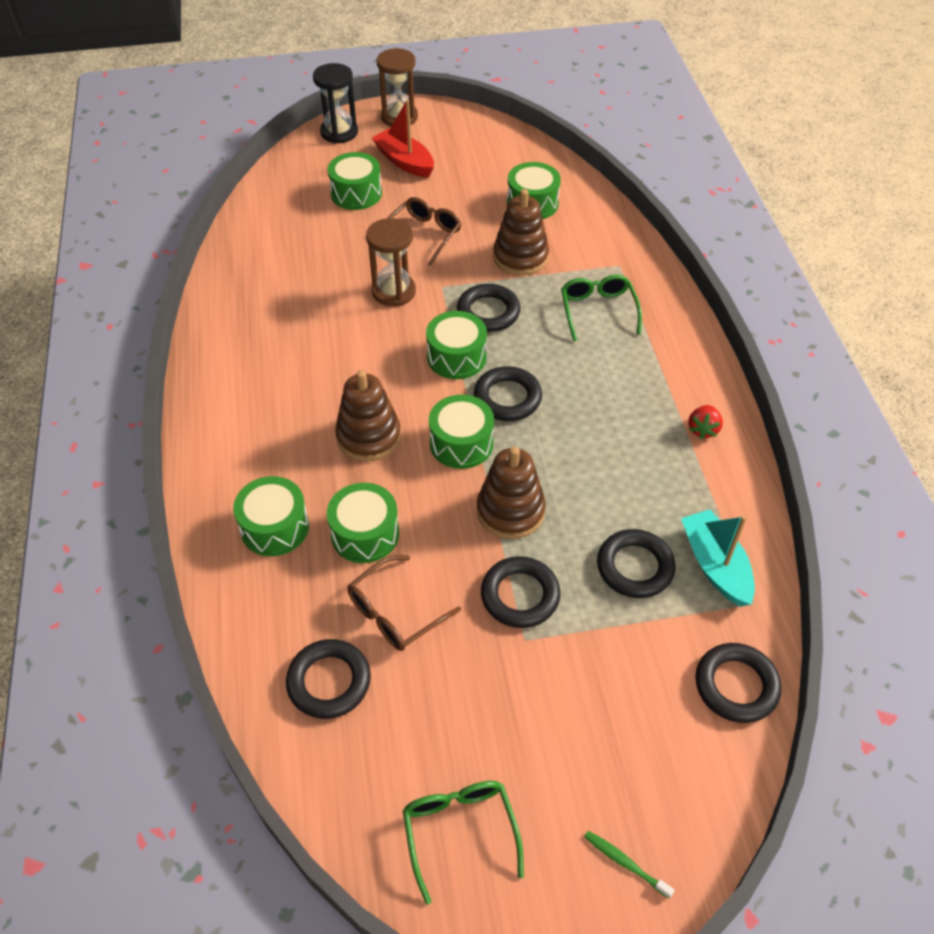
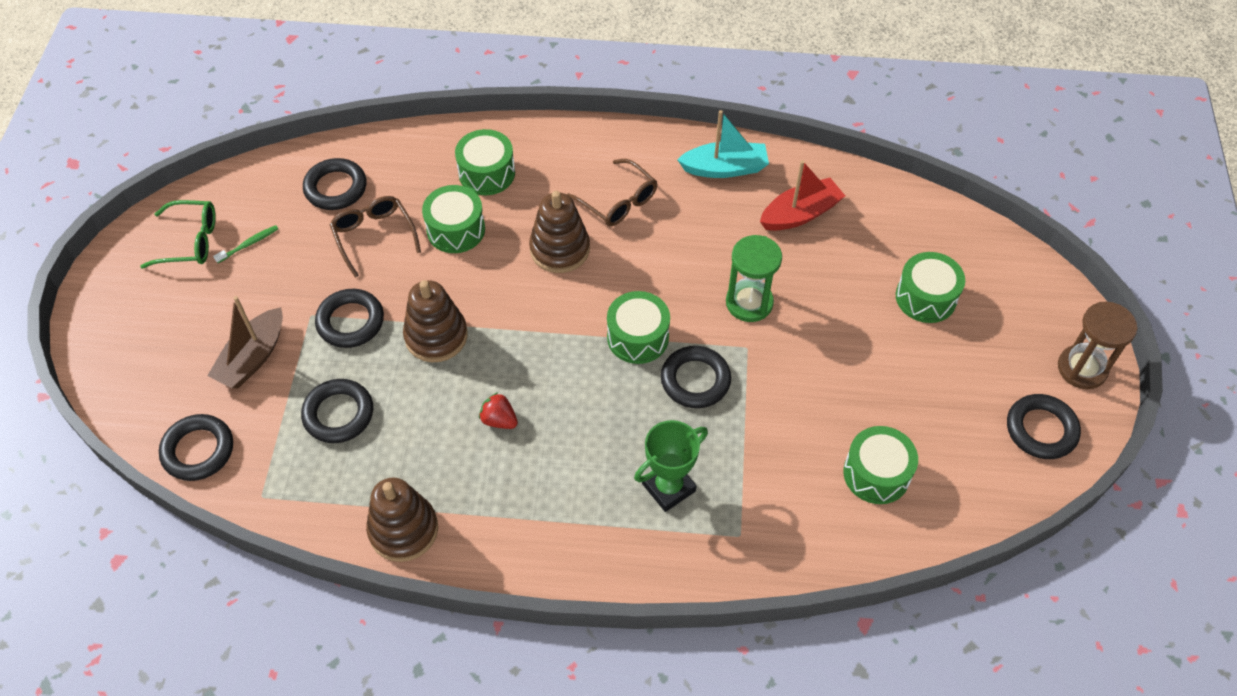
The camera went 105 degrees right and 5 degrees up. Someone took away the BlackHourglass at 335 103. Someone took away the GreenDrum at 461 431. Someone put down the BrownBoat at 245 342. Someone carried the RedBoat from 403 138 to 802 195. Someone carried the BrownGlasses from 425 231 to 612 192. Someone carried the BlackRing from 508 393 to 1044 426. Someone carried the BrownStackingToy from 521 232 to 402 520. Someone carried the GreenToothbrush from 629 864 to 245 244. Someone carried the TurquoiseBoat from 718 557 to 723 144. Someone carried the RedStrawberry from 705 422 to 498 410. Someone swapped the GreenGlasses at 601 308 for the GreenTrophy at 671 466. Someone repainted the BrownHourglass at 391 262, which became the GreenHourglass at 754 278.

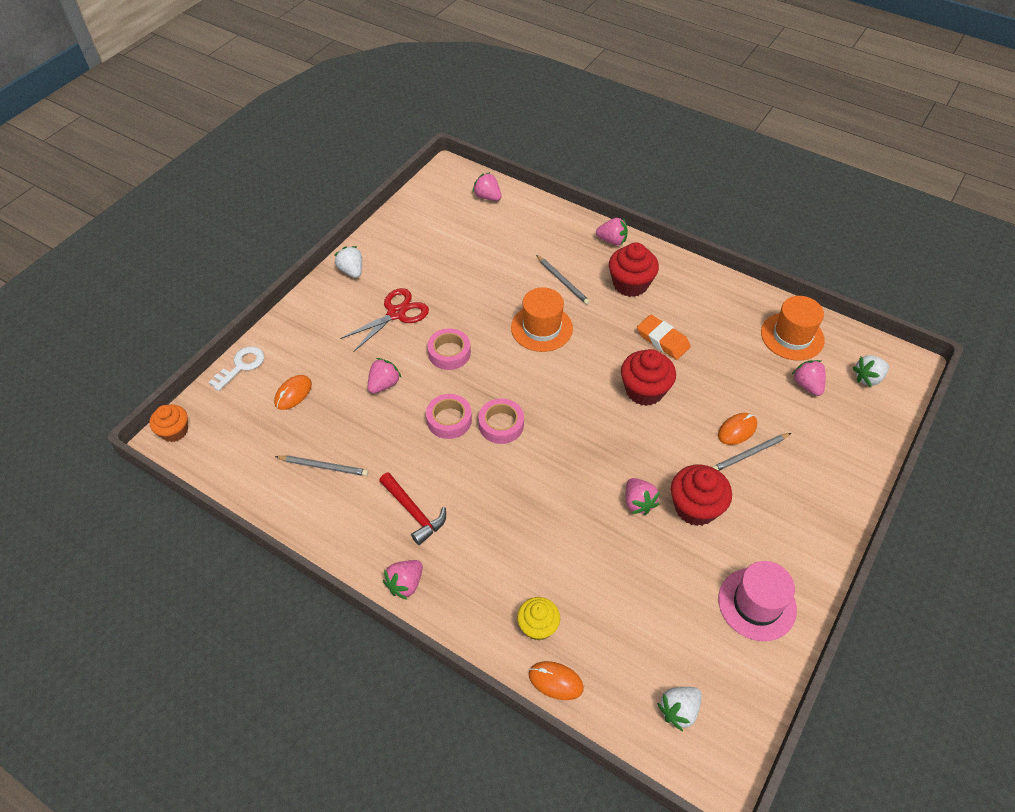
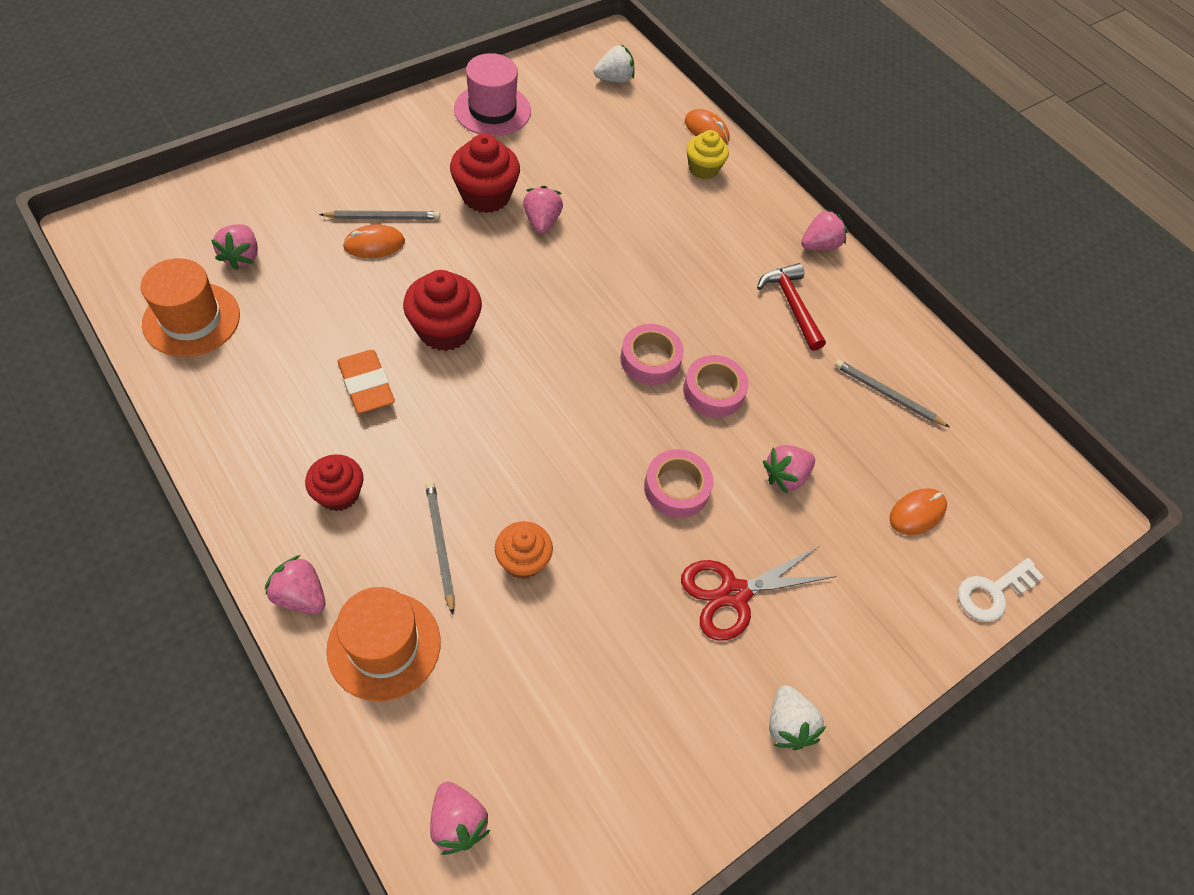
The camera went 165 degrees left and 5 degrees up. Someone took away the WhiteStrawberry at 871 371. Someone carried the OrangeCupcake from 168 423 to 524 550. Someone carried the OrangeHat from 542 319 to 383 644. Someone scaled the RedCupcake at 634 270 by 0.66.

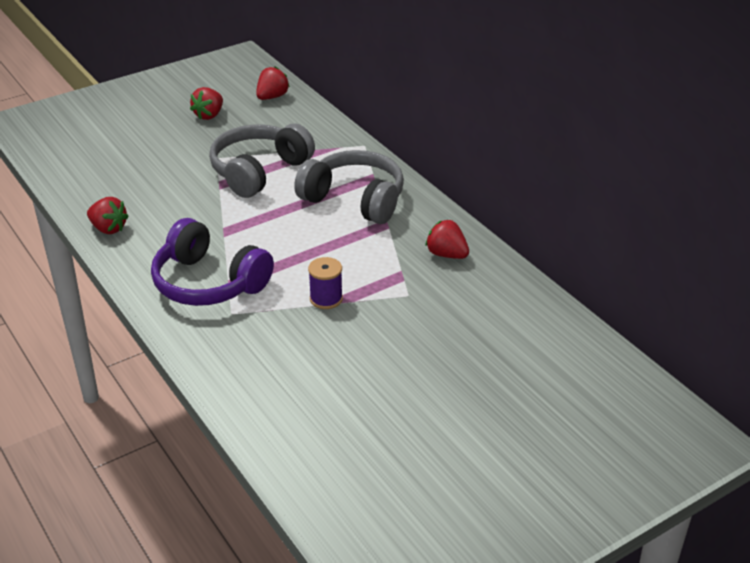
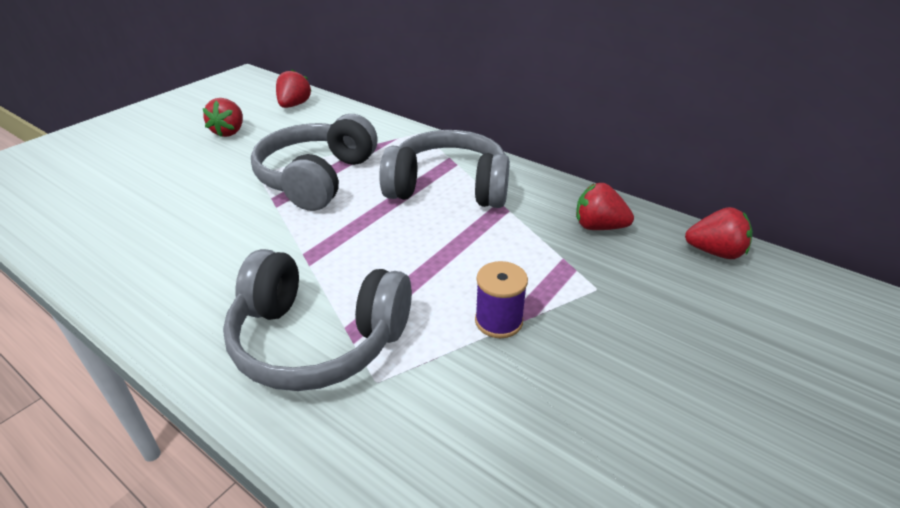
The camera went 20 degrees left and 0 degrees up. Someone carried the RedStrawberry from 108 215 to 719 233. Someone repainted the PurpleHeadphones at 212 262, which became the GreyHeadphones at 317 320.

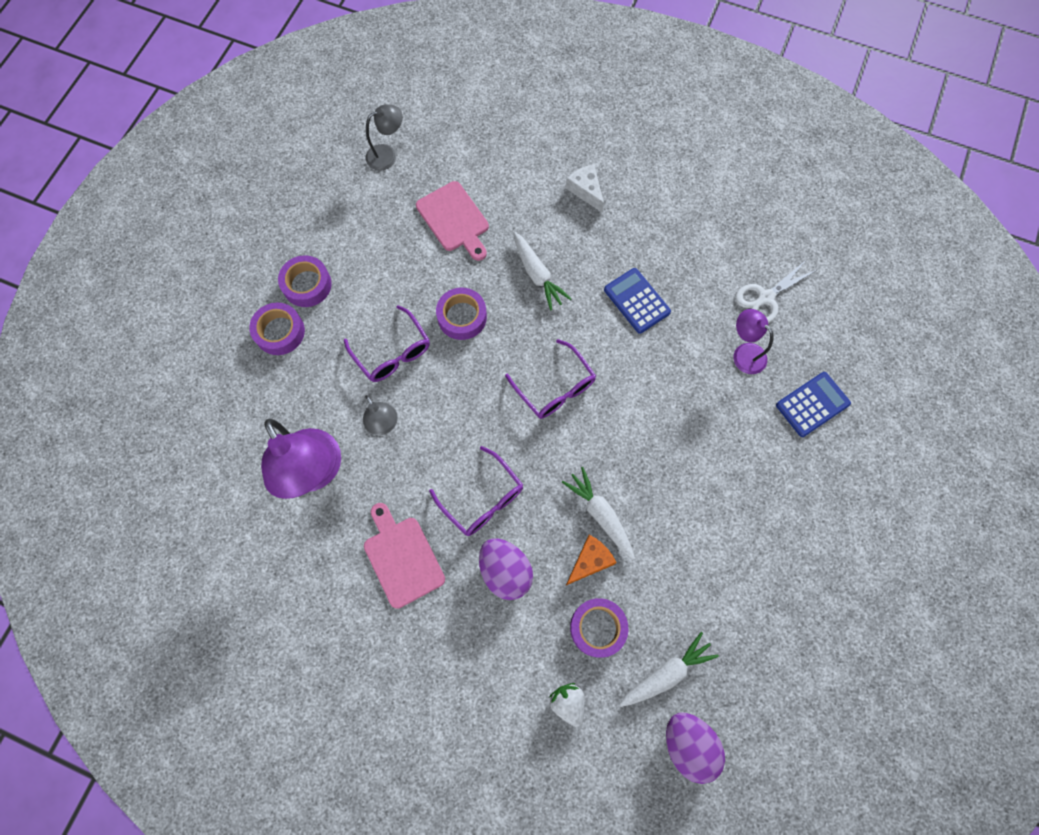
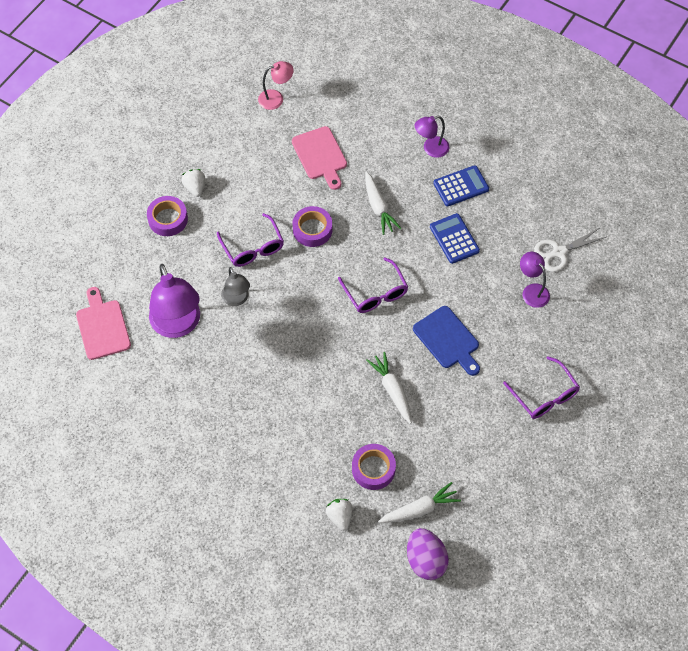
The camera went 10 degrees right and 10 degrees down. Someone took away the PurpleEgg at 506 569. Someone took away the OrangeCheese at 591 560. Someone put down the BlueCuttingBoard at 446 341. Someone carried the PinkCuttingBoard from 404 556 to 103 323. Someone carried the PurpleGlasses from 476 491 to 541 387. Someone carried the BlueCalculator from 813 404 to 461 185. Someone swapped the PurpleTape at 305 281 for the WhiteStrawberry at 193 183. Someone swapped the WhiteCheese at 585 188 for the PurpleLamp at 431 137. Someone repainted the GreyLamp at 384 137, which became the PinkLamp at 275 85.

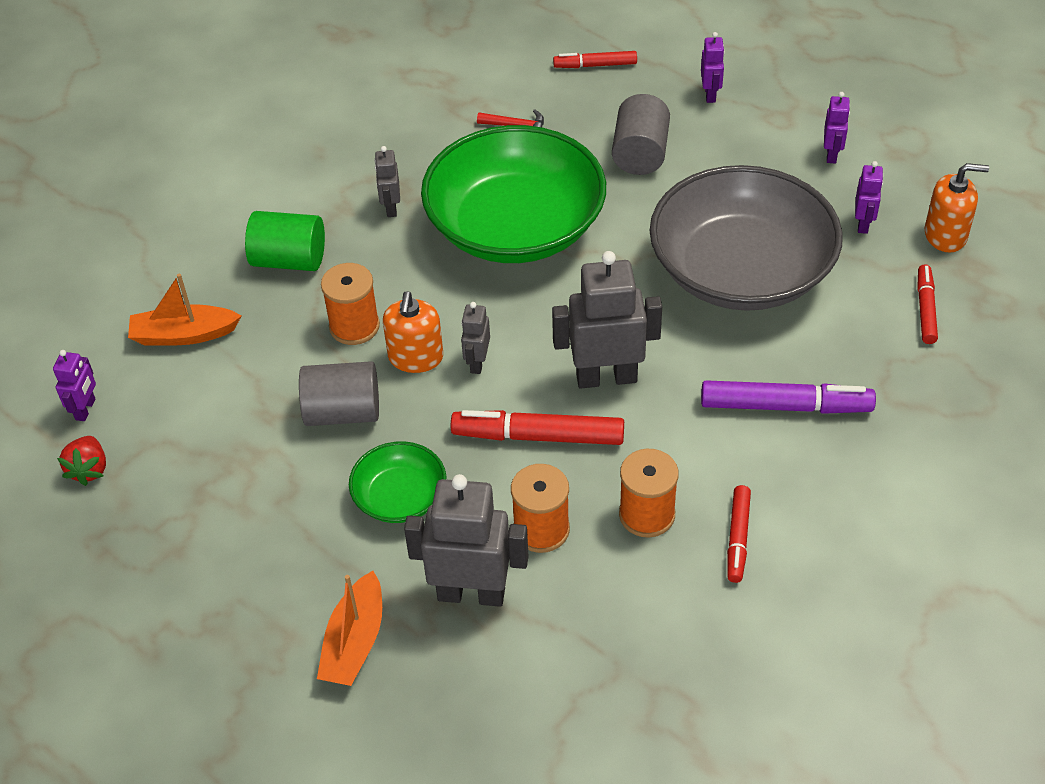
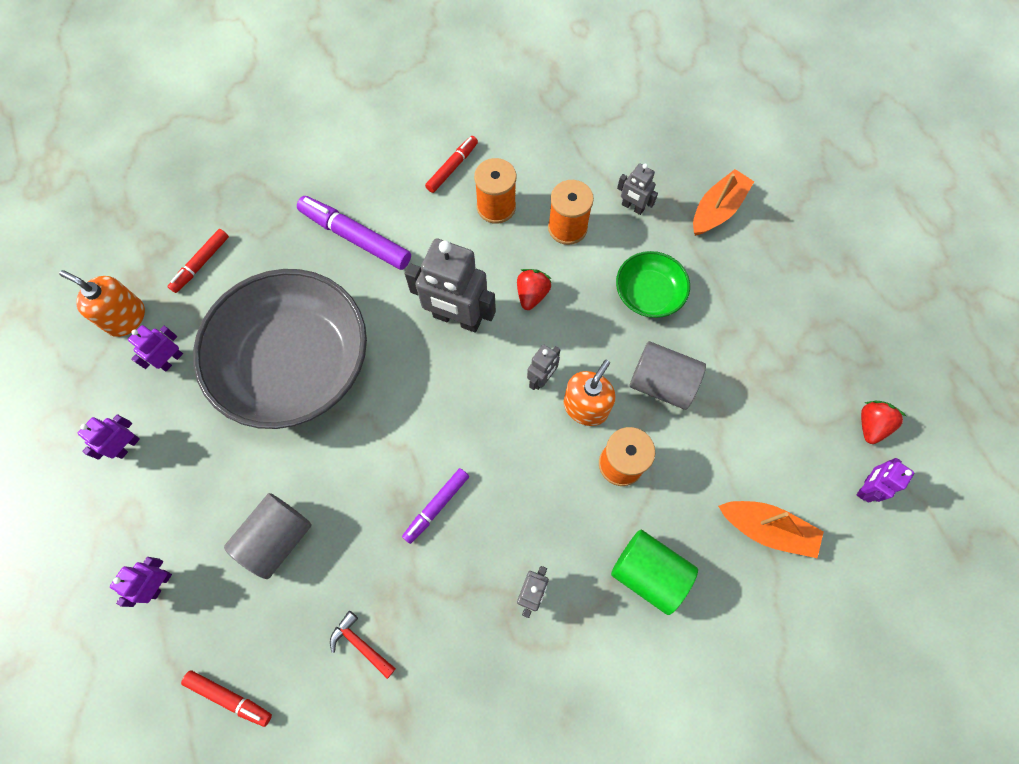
The camera went 155 degrees left and 20 degrees up. Someone swapped the GreenBowl at 513 194 for the PurpleMarker at 435 506. Someone swapped the RedMarker at 537 427 for the RedStrawberry at 534 289. Someone scaled the GreyRobot at 466 540 by 0.50.

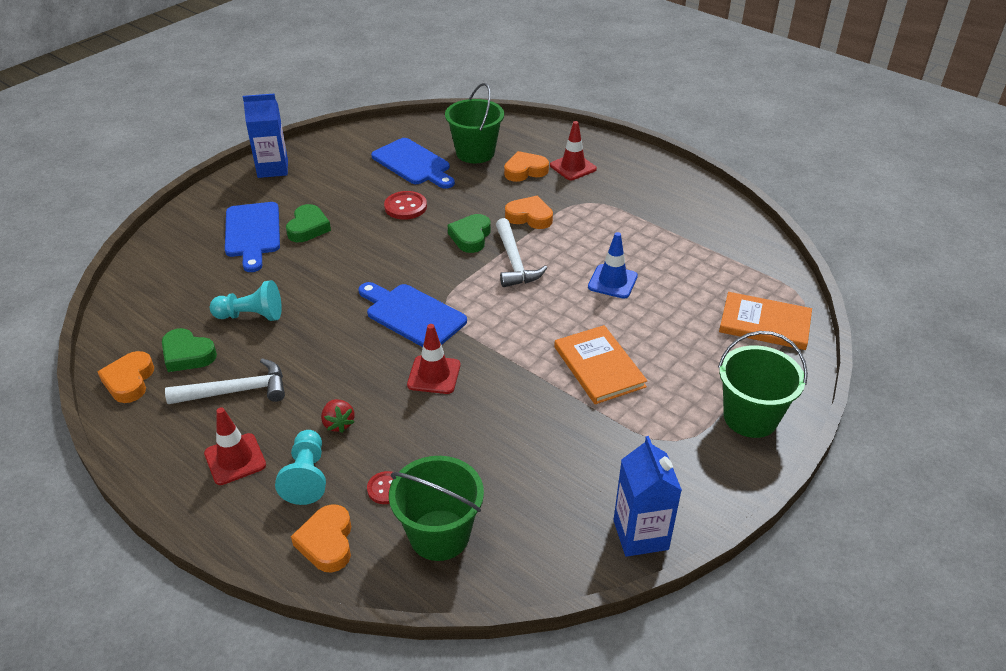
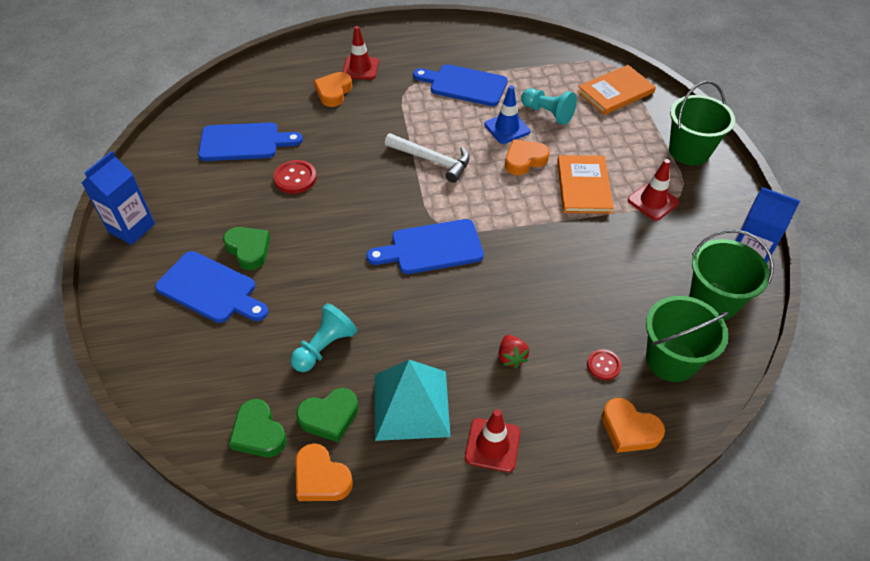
The camera went 50 degrees left and 10 degrees up. Someone put down the BlueCuttingBoard at 460 85. Someone carried the TurquoisePawn from 300 467 to 549 106. Someone carried the RedTrafficCone from 434 359 to 654 190. Someone carried the GreenBucket from 474 123 to 731 275. Someone carried the GreenHeart from 469 233 to 258 428. Someone carried the OrangeHeart from 529 212 to 527 157. Someone swapped the WhiteHammer at 225 381 for the TurquoisePyramid at 413 400. Someone rotated the RedStrawberry at 338 416 by 60 degrees clockwise. Someone rotated the OrangeBook at 600 364 by 75 degrees clockwise.

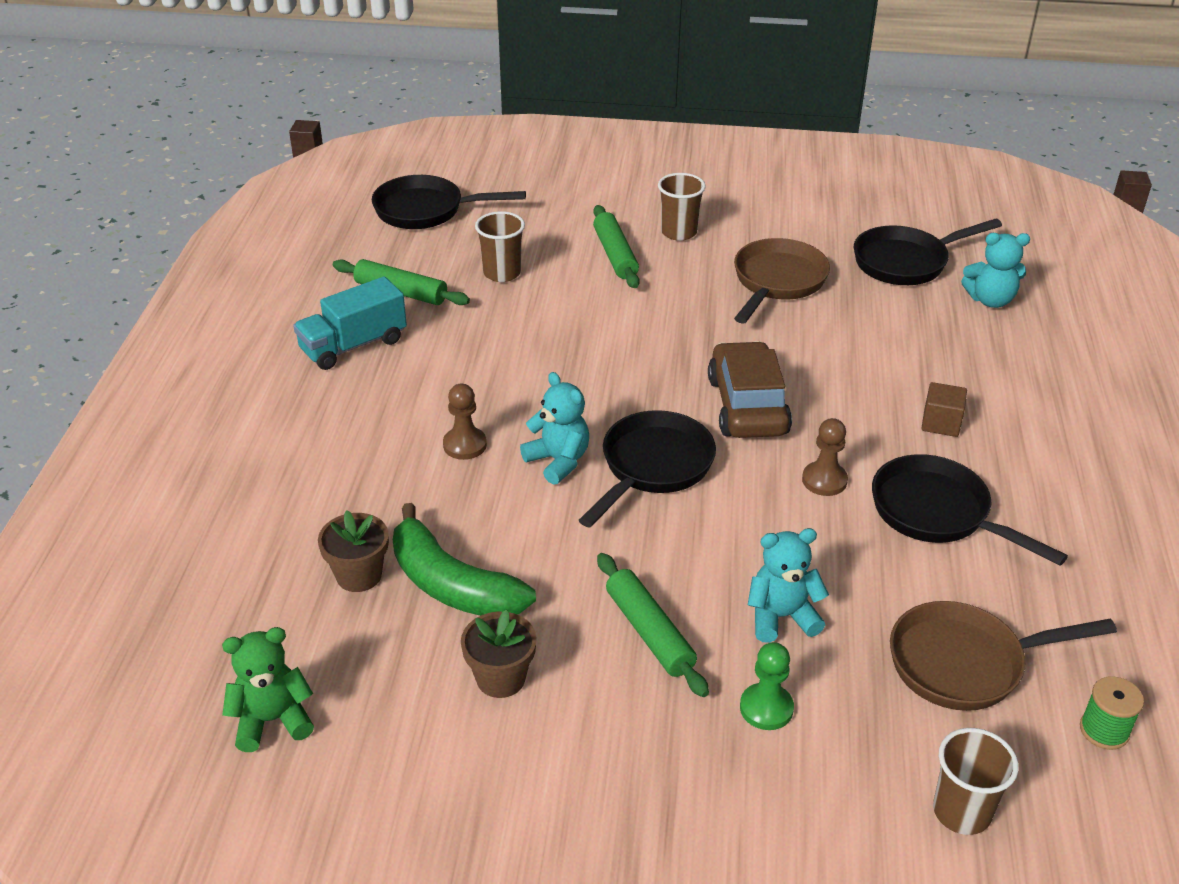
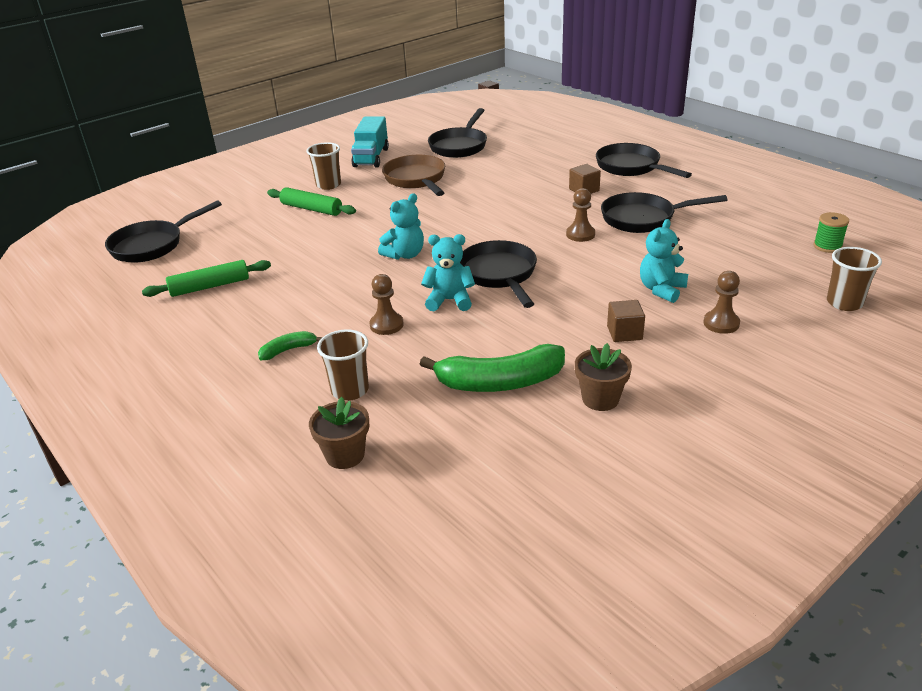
The camera went 45 degrees left and 5 degrees down. Someone took away the GreenTeddyBear at 268 689. Someone took away the BrownCar at 750 389. Someone took away the BrownPan at 1003 656. Someone put down the GreenBanana at 290 345. Someone put down the BlackPan at 644 160. Someone carried the TurquoiseTruck from 350 323 to 370 142. Someone carried the BrownFlowerPot from 353 551 to 339 433. Someone carried the BrownCup from 500 246 to 343 365. Someone carried the TurquoiseTeddyBear from 995 270 to 401 226. Someone swapped the GreenRollingPin at 653 625 for the BrownCube at 626 321. Someone repainted the GreenPawn at 767 686, which became the BrownPawn at 721 302.

